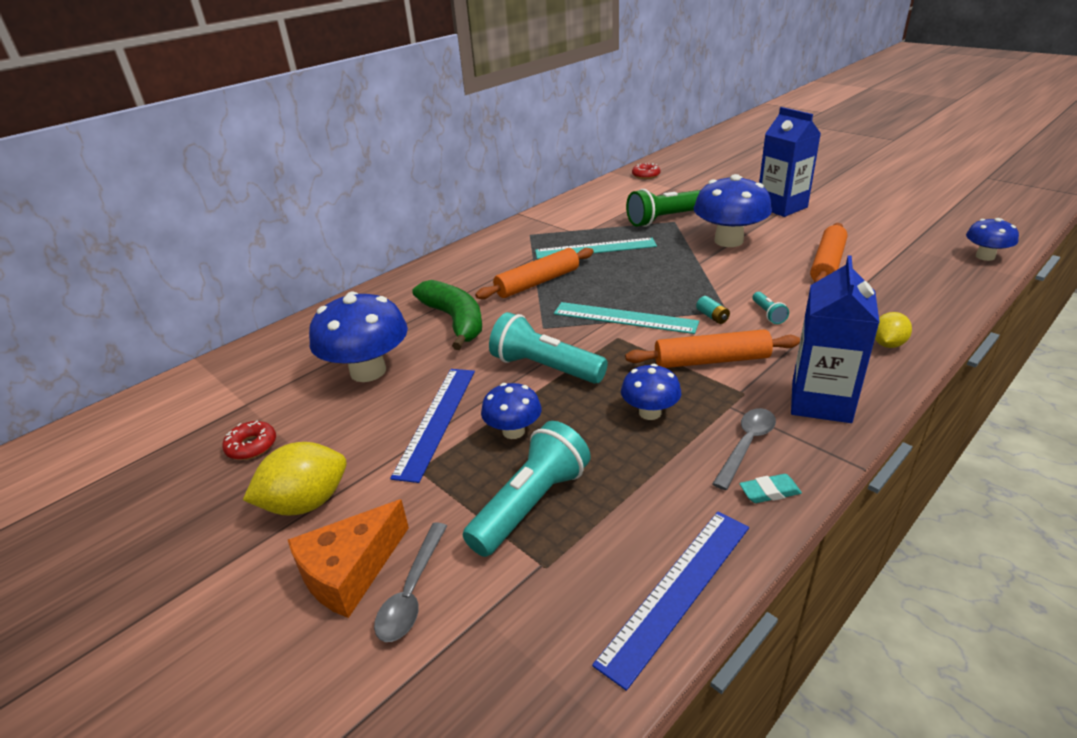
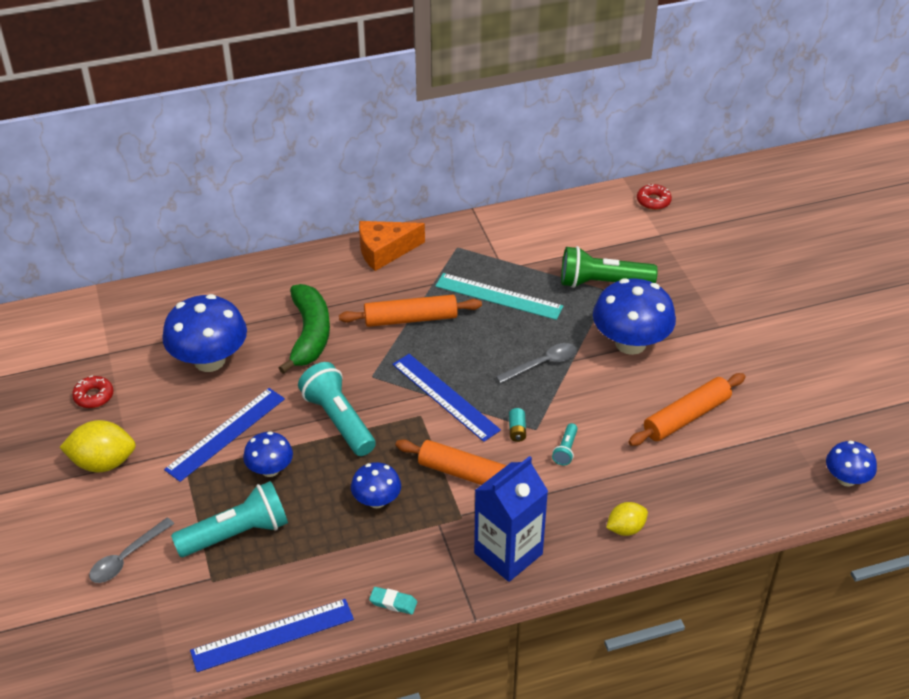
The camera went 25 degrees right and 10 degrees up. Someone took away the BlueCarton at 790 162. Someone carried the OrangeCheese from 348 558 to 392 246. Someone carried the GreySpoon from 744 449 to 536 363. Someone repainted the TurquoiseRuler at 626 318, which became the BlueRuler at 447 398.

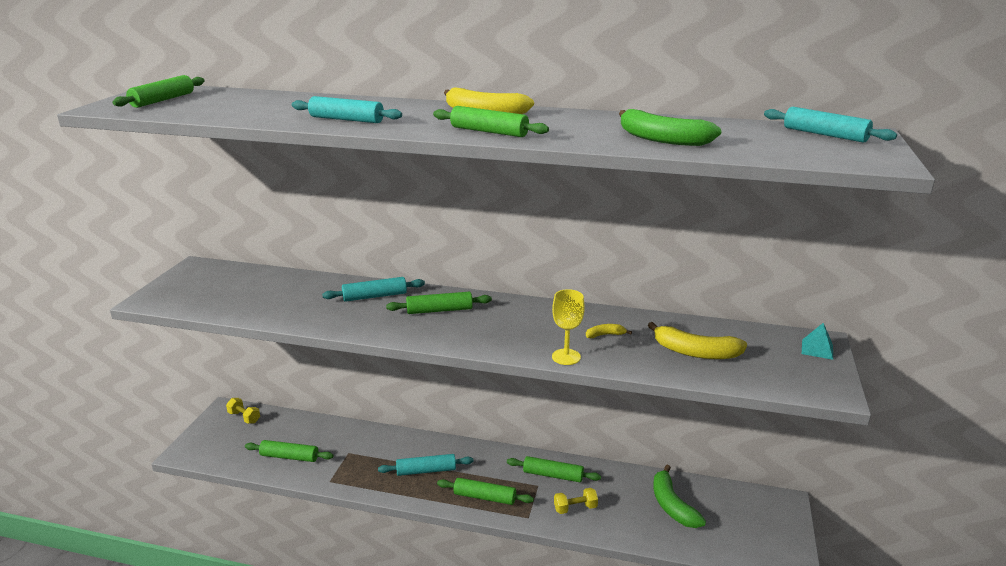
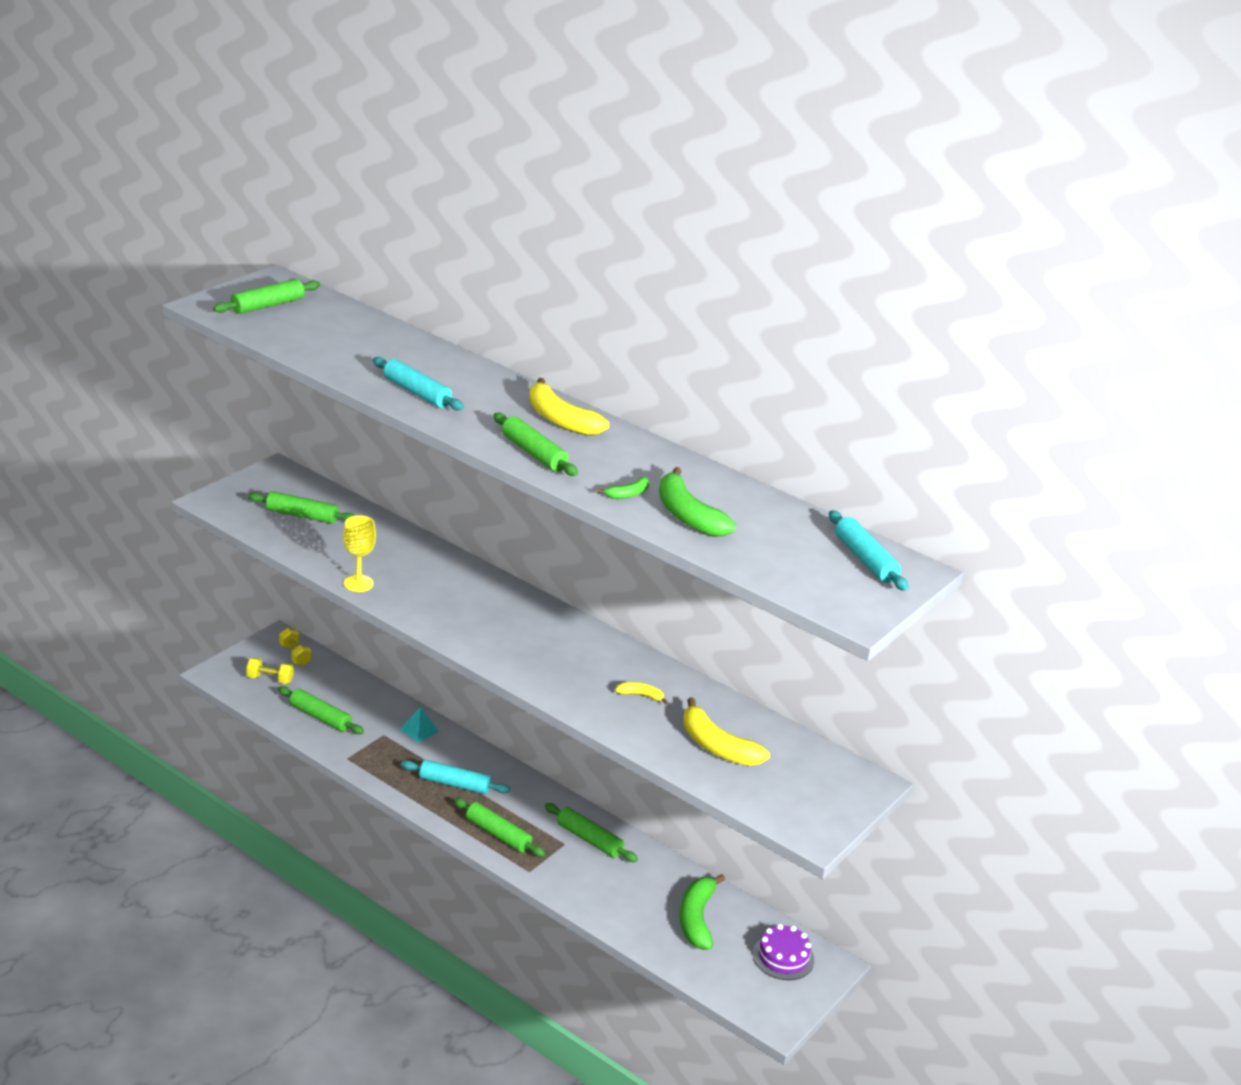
The camera went 20 degrees right and 5 degrees up. Someone took away the TurquoiseRollingPin at 373 289. Someone put down the GreenBanana at 623 488. Someone put down the PurpleCake at 783 952. Someone carried the GreenRollingPin from 439 303 to 301 507. Someone carried the YellowGoblet from 568 327 to 359 553. Someone carried the YellowDumbbell from 576 501 to 270 671. Someone carried the TurquoisePyramid from 817 341 to 419 725.

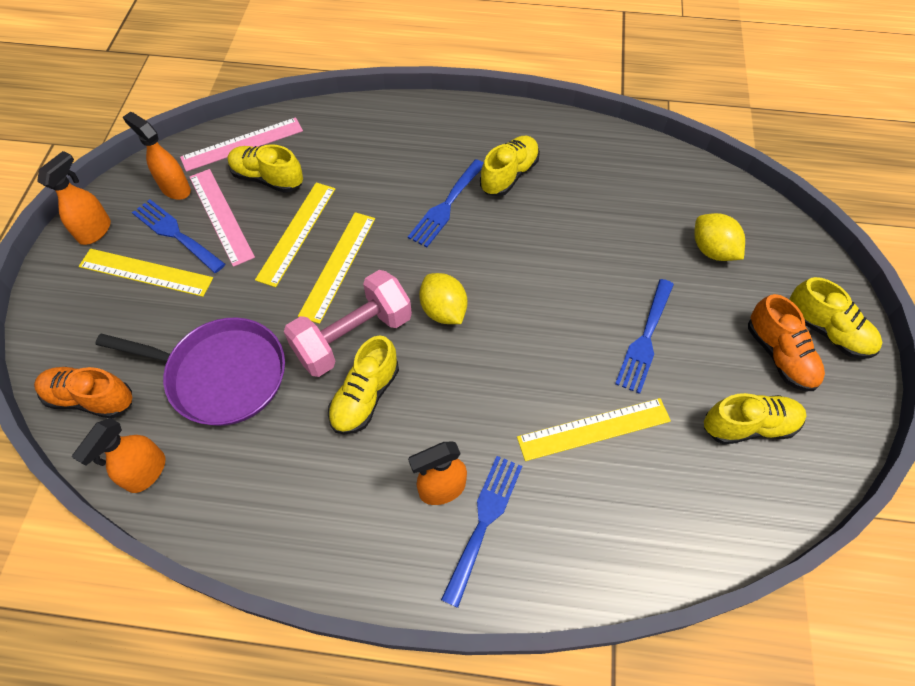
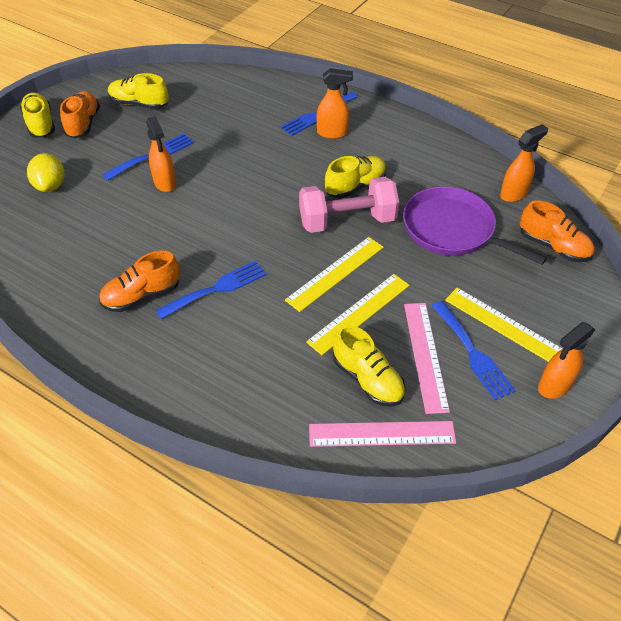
The camera went 155 degrees left and 10 degrees down. Someone took away the YellowLemon at 443 298. Someone took away the YellowRuler at 594 429. Someone carried the OrangeSprayBottle from 157 156 to 161 154. Someone repainted the YellowShoe at 510 166, which became the OrangeShoe at 139 281.

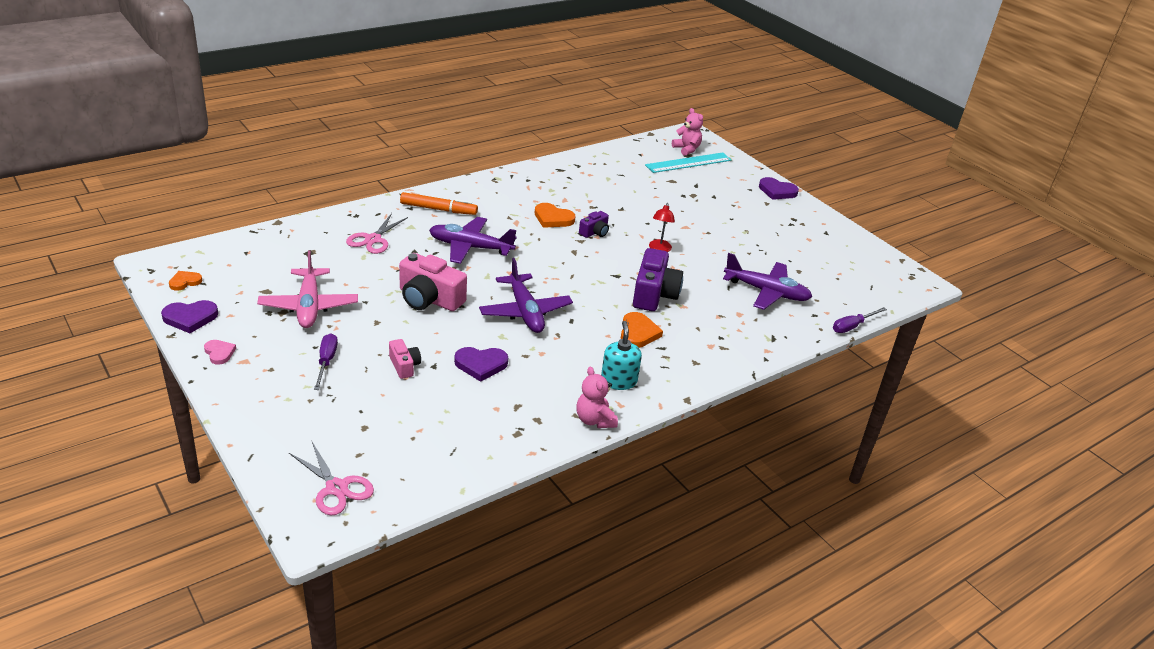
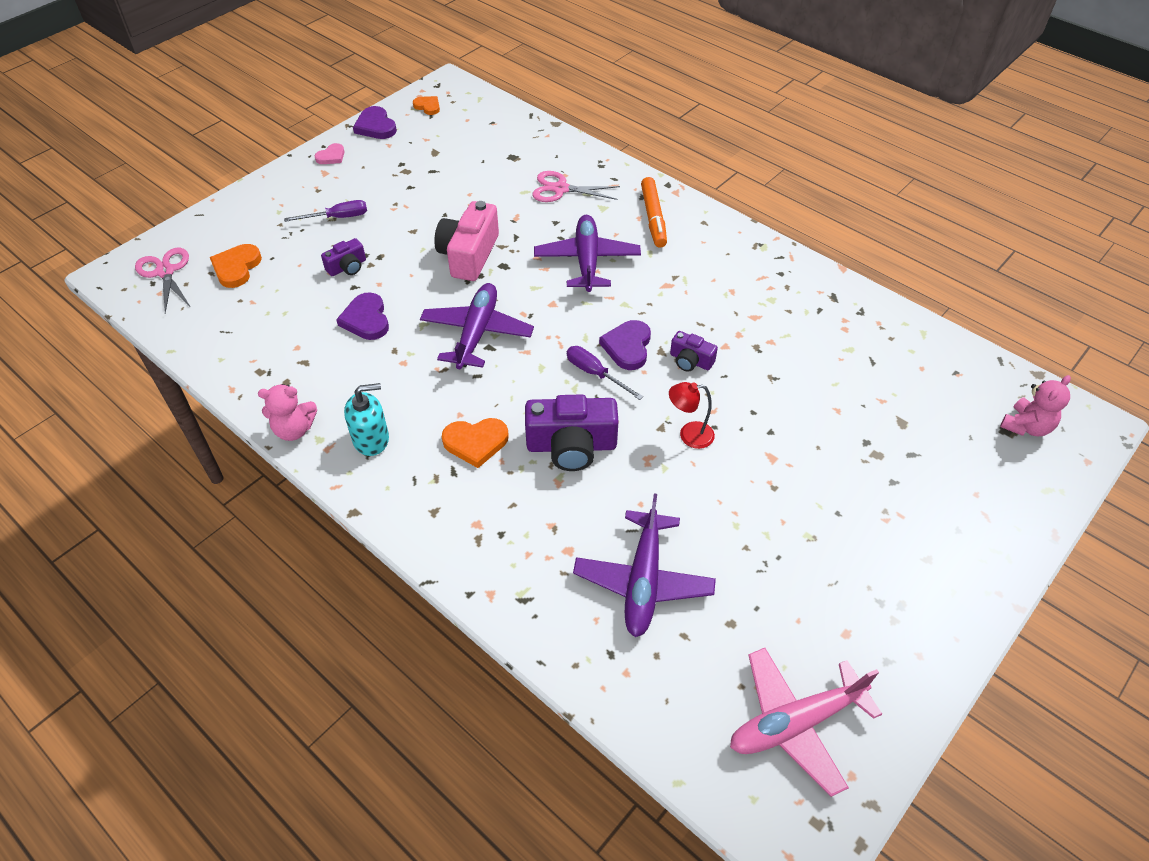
The camera went 80 degrees right and 15 degrees up. Someone took away the TurquoiseRuler at 688 162. Someone carried the PinkPlane from 307 289 to 806 722. Someone carried the OrangeHeart from 555 215 to 236 266. Someone carried the PurpleHeart from 779 188 to 625 345. Someone carried the PurpleScrewdriver from 860 320 to 605 373. Someone repainted the PinkCamera at 405 359, which became the PurpleCamera at 343 257. Someone rotated the PinkScissors at 331 478 by 120 degrees clockwise. Someone rotated the PurplePlane at 526 295 by 135 degrees clockwise. Someone rotated the PinkTeddyBear at 597 397 by 150 degrees counterclockwise.

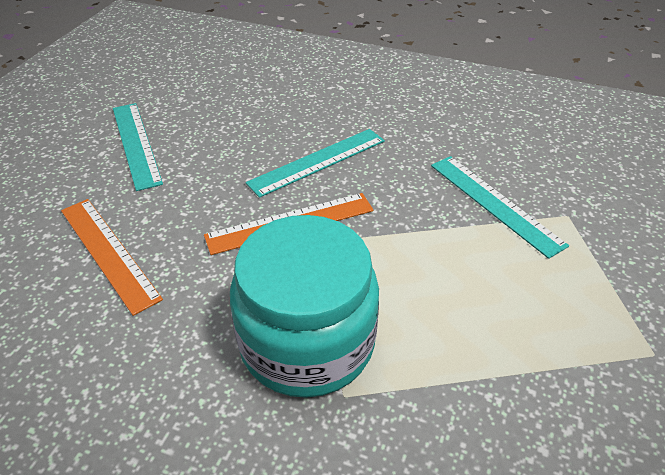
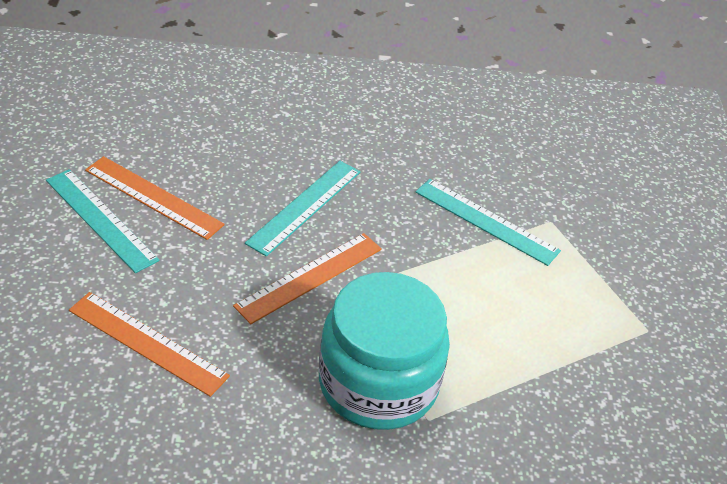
The camera went 25 degrees left and 0 degrees up. Someone put down the OrangeRuler at 155 198.

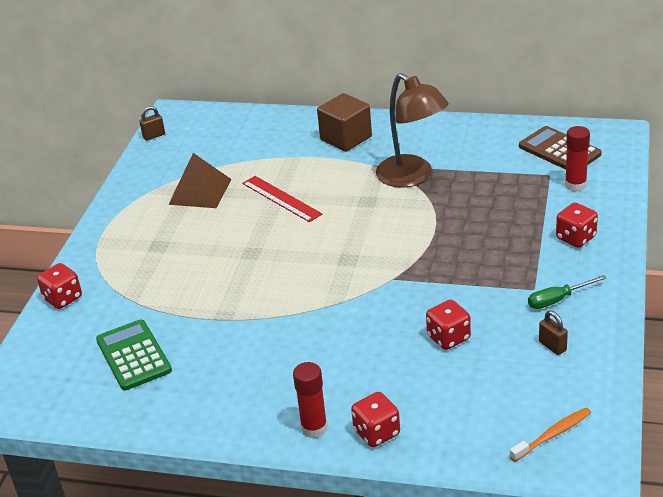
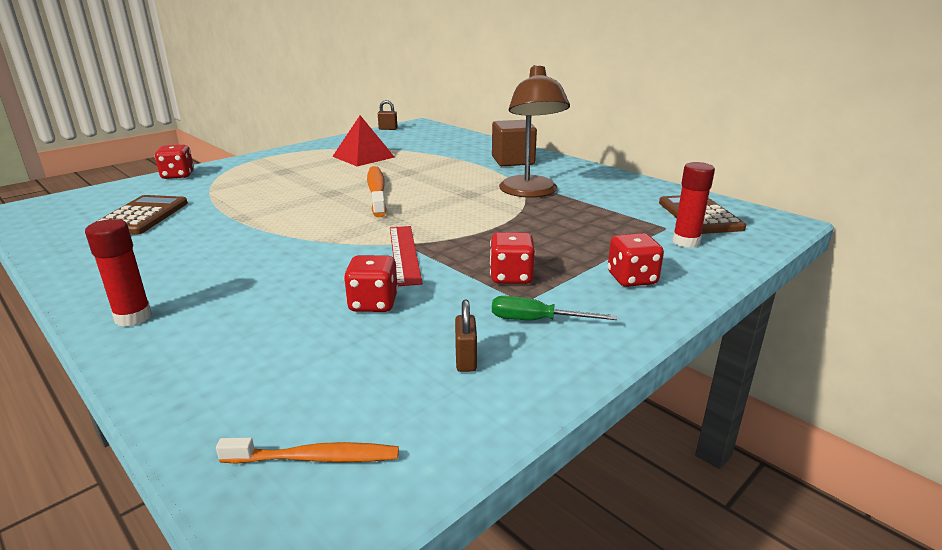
The camera went 30 degrees right and 10 degrees down. Someone put down the OrangeToothbrush at 377 191. Someone carried the RedRuler from 282 199 to 406 256. Someone carried the RedDice from 375 419 to 513 258. Someone repainted the GreenCalculator at 134 354, which became the BrownCalculator at 140 215. Someone repainted the BrownPyramid at 200 180, which became the RedPyramid at 363 140.

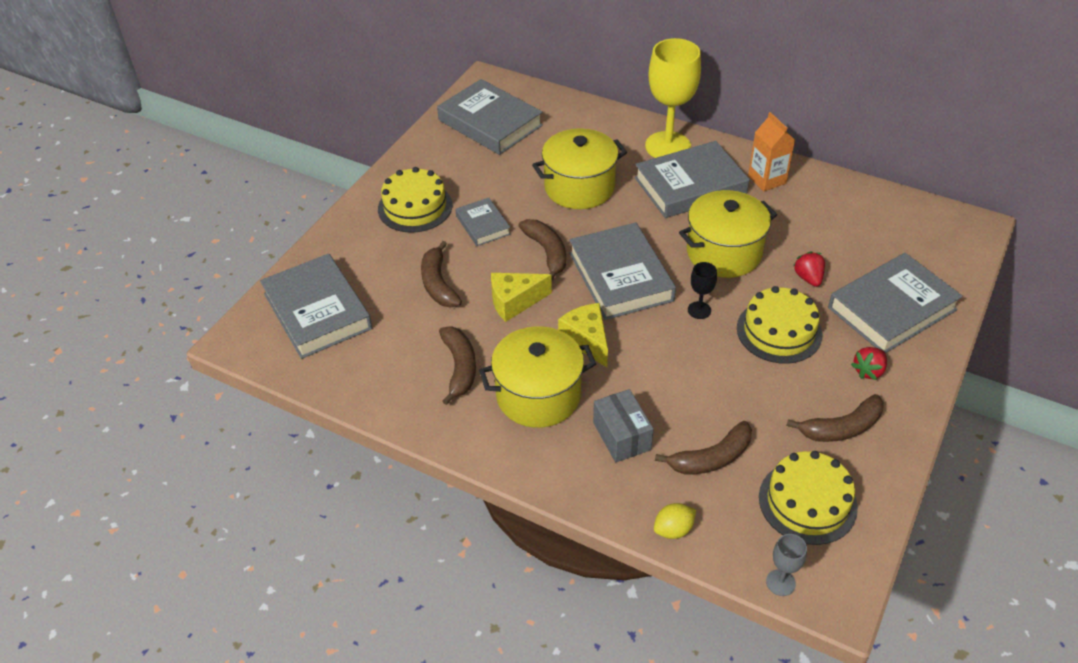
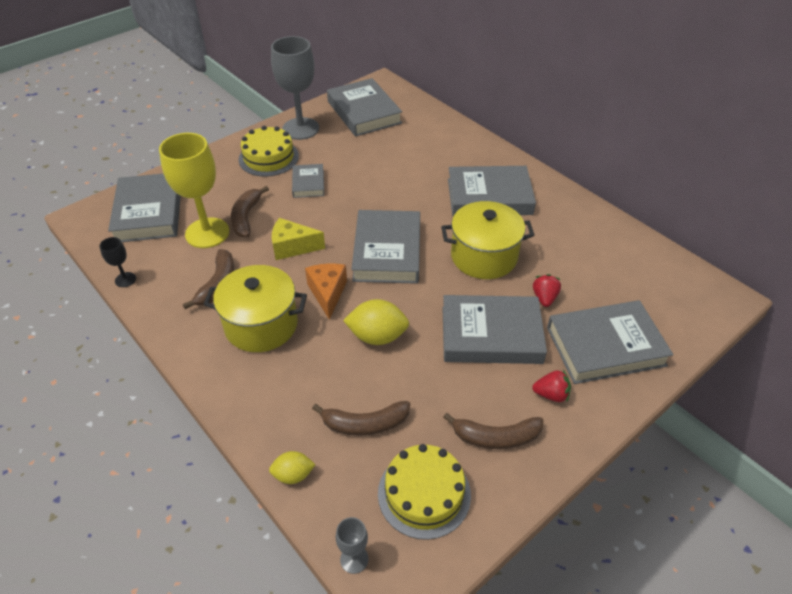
The camera went 20 degrees right and 0 degrees up. Someone took away the BrownBanana at 542 250. Someone took away the YellowPot at 579 168. Someone took away the GreyBox at 623 426. Someone took away the OrangeCarton at 771 152. Someone put down the GreyGoblet at 295 88. Someone put down the YellowLemon at 376 322. Someone carried the YellowGoblet from 673 98 to 194 190. Someone carried the BlackGoblet from 702 290 to 117 262. Someone swapped the YellowCake at 779 325 for the GreyBook at 494 329. Someone repainted the YellowCheese at 583 335, which became the OrangeCheese at 326 291. Someone rotated the RedStrawberry at 869 363 by 150 degrees counterclockwise.

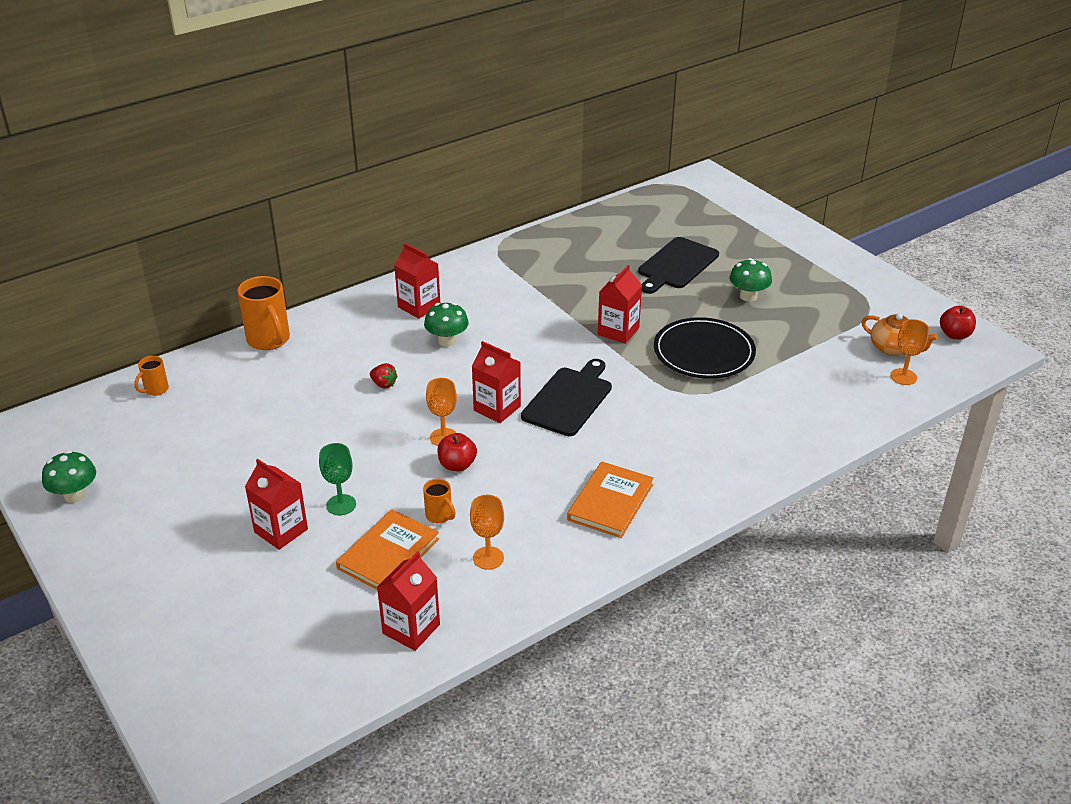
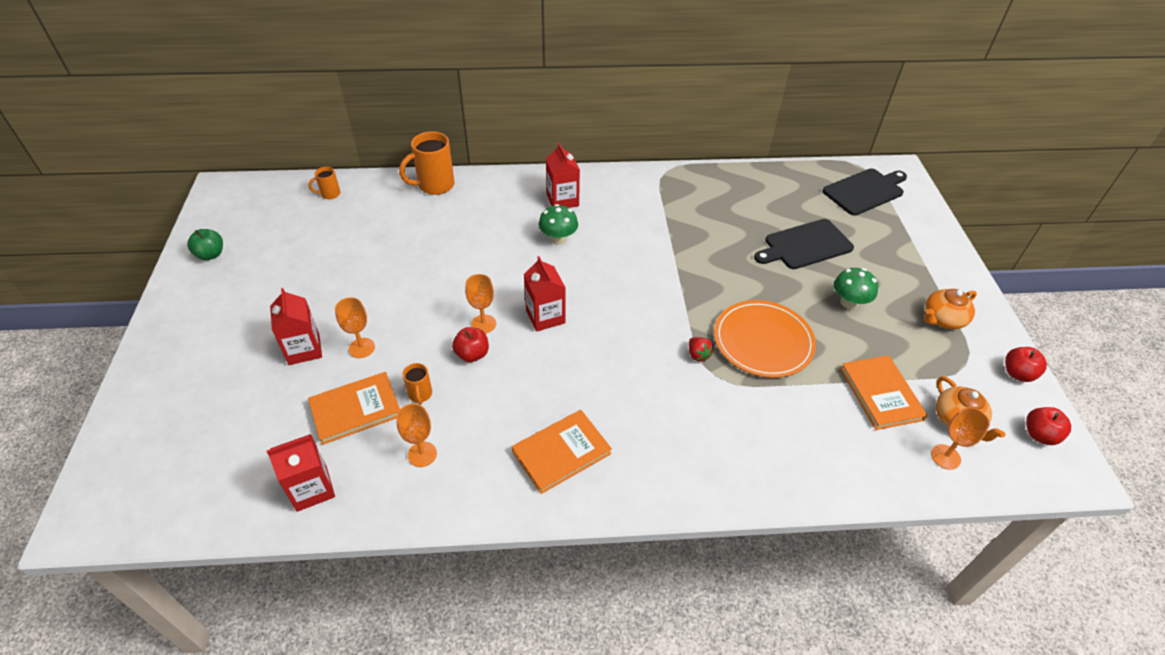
The camera went 30 degrees right and 10 degrees up. Someone took away the RedCarton at 620 304. Someone put down the OrangeBook at 884 392. Someone put down the OrangeTeapot at 950 309. Someone put down the RedApple at 1026 364. Someone carried the RedStrawberry from 384 376 to 701 349. Someone carried the BlackCuttingBoard from 566 397 to 865 192. Someone swapped the GreenMushroom at 69 476 for the GreenApple at 205 244. Someone repainted the GreenGoblet at 337 479, which became the OrangeGoblet at 355 327. Someone repainted the BlackPlate at 705 348, which became the OrangePlate at 765 339. Someone rotated the OrangeMug at 263 313 by 60 degrees clockwise.

